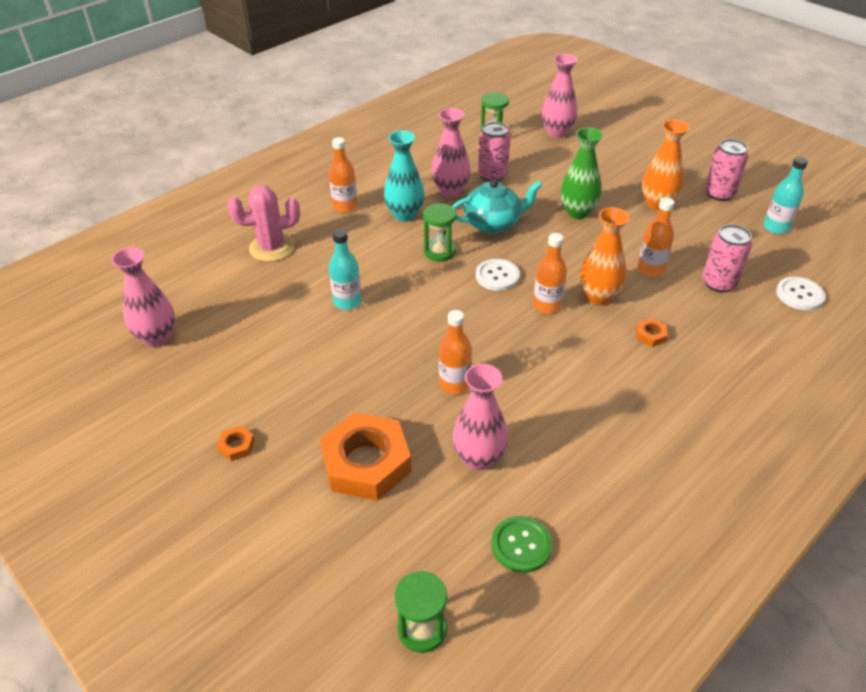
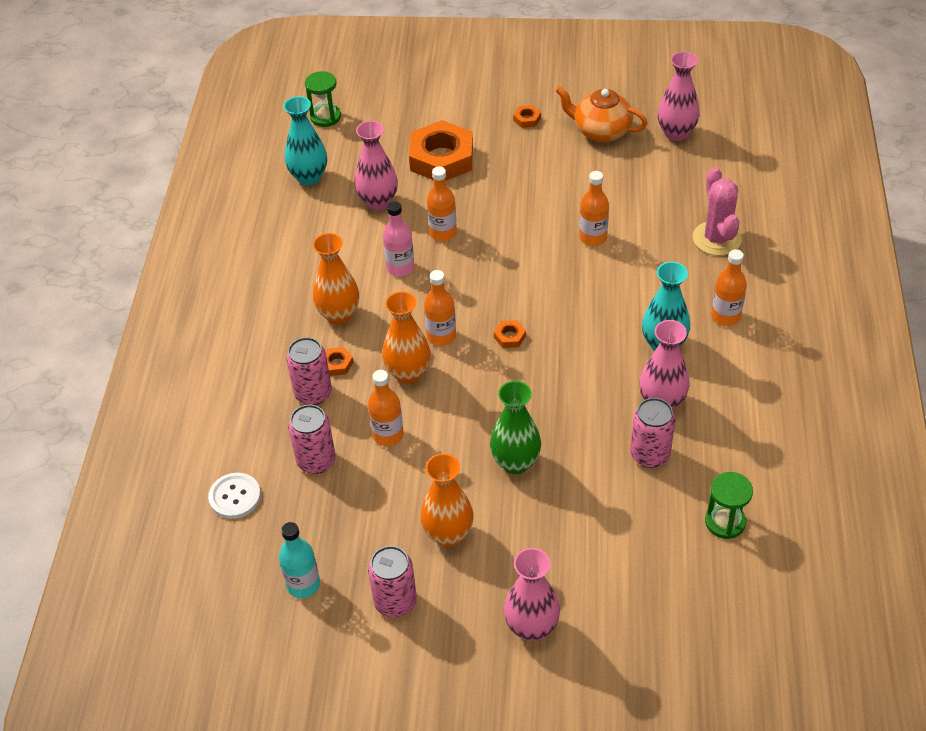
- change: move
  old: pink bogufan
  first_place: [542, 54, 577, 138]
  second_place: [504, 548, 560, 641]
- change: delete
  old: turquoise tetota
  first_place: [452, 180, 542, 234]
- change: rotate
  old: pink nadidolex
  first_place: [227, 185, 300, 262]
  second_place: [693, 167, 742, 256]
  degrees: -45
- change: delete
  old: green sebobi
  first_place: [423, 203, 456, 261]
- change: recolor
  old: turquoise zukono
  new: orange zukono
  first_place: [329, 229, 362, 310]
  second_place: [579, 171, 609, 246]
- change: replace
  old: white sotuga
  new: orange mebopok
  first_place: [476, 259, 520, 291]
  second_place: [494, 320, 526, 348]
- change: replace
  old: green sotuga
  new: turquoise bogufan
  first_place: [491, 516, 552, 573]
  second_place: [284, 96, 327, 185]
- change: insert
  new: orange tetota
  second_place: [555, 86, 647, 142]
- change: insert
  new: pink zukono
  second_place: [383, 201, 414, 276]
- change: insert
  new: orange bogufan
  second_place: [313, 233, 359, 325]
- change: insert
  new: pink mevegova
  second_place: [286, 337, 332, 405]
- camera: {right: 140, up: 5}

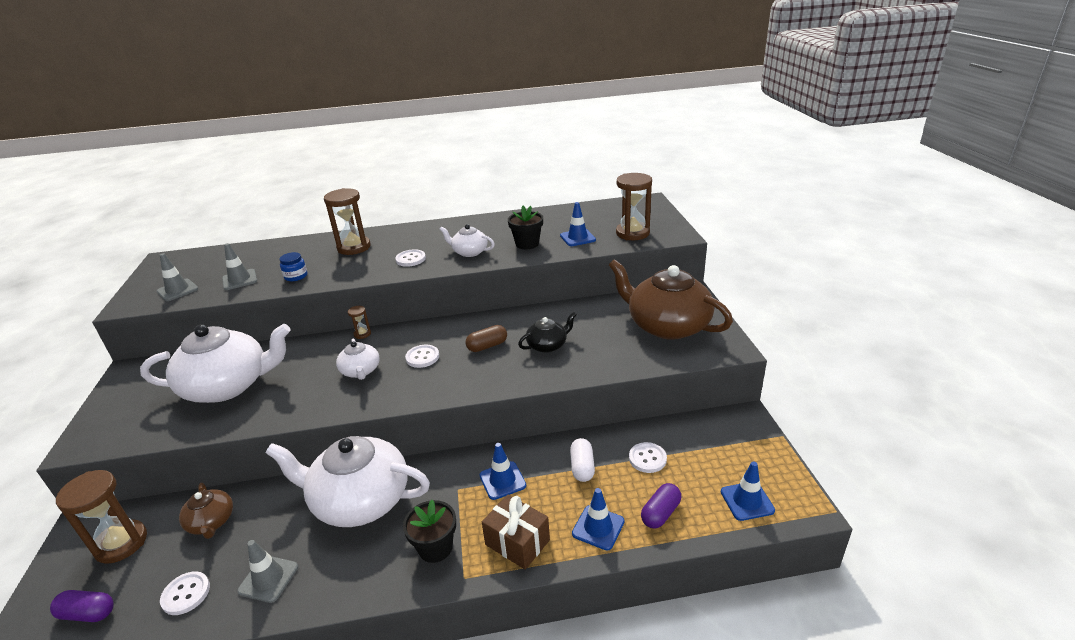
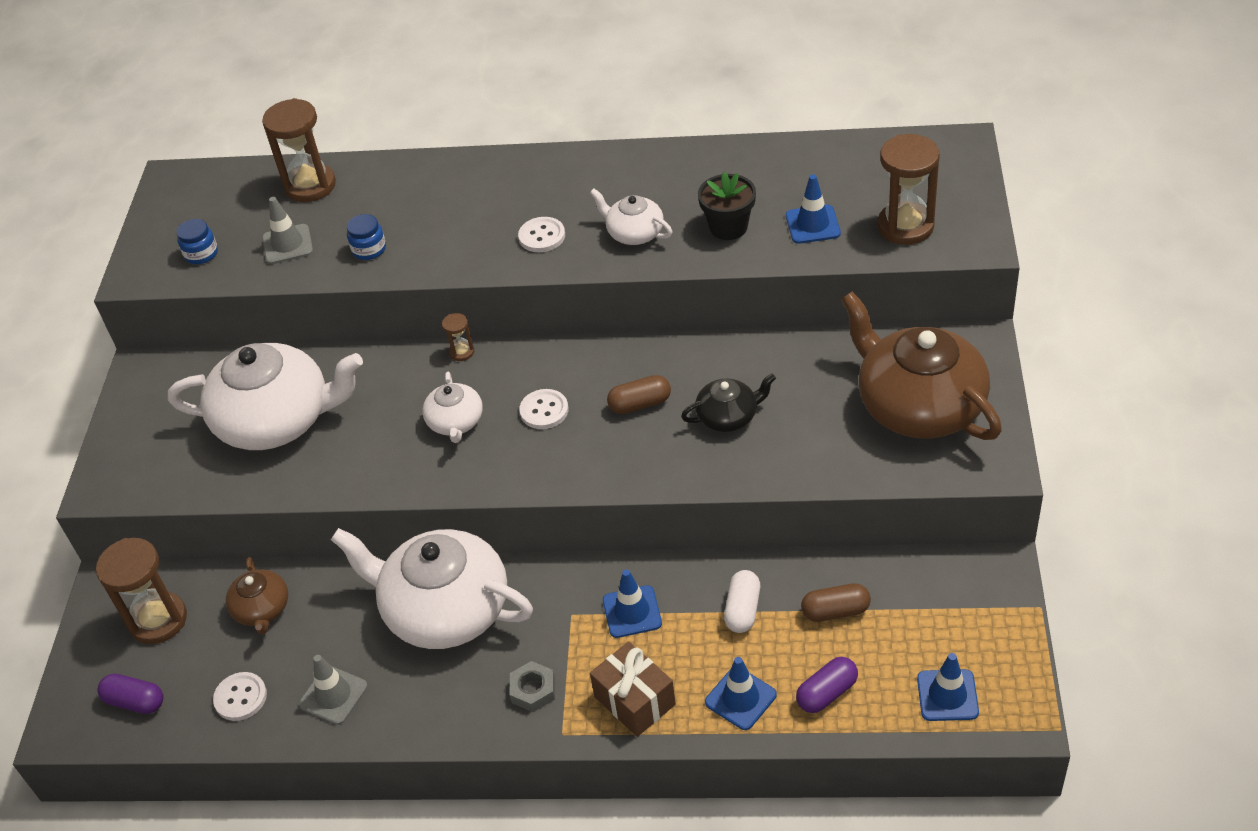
- change: move
  old: brown sebobi
  first_place: [324, 188, 371, 255]
  second_place: [262, 98, 336, 202]
- change: replace
  old: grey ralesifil
  new: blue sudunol
  first_place: [157, 253, 199, 301]
  second_place: [176, 219, 218, 264]
- change: replace
  old: white sotuga
  new: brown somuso
  first_place: [629, 442, 667, 473]
  second_place: [801, 583, 871, 622]
- change: replace
  old: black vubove
  new: grey mebopok
  first_place: [403, 500, 456, 563]
  second_place: [510, 661, 555, 712]
- camera: {right: 15, up: 15}

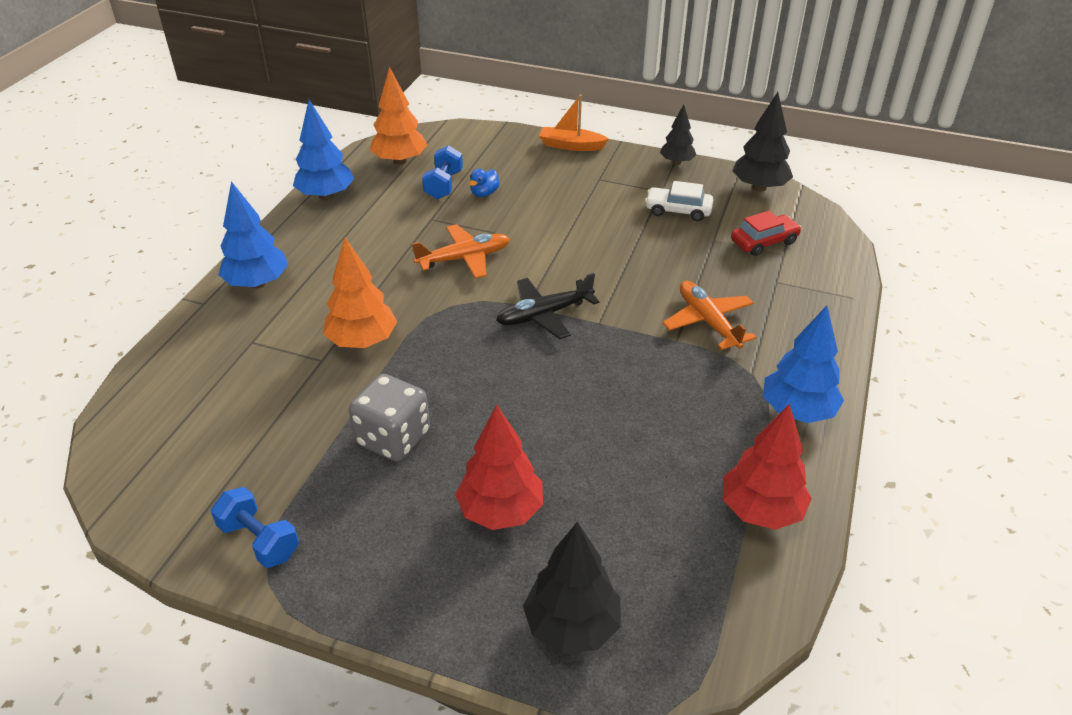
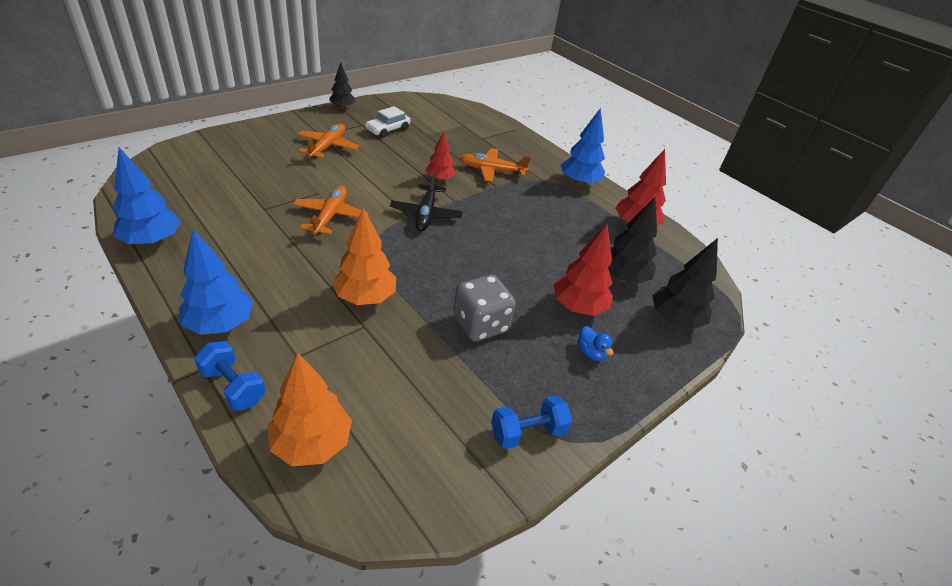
- change: move
  old: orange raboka
  first_place: [370, 67, 427, 165]
  second_place: [267, 353, 352, 466]
- change: move
  old: black raboka
  first_place: [732, 92, 793, 192]
  second_place: [608, 197, 657, 284]
- change: delete
  old: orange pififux
  first_place: [539, 95, 609, 151]
- change: move
  old: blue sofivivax
  first_place: [422, 145, 463, 199]
  second_place: [194, 341, 266, 411]
- change: move
  old: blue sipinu
  first_place: [469, 169, 500, 197]
  second_place: [577, 326, 614, 361]
- change: delete
  old: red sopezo
  first_place: [731, 211, 801, 256]
- change: insert
  new: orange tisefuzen
  second_place: [297, 124, 359, 159]
- change: insert
  new: red raboka
  second_place: [425, 131, 455, 181]
- camera: {right: -65, up: 0}

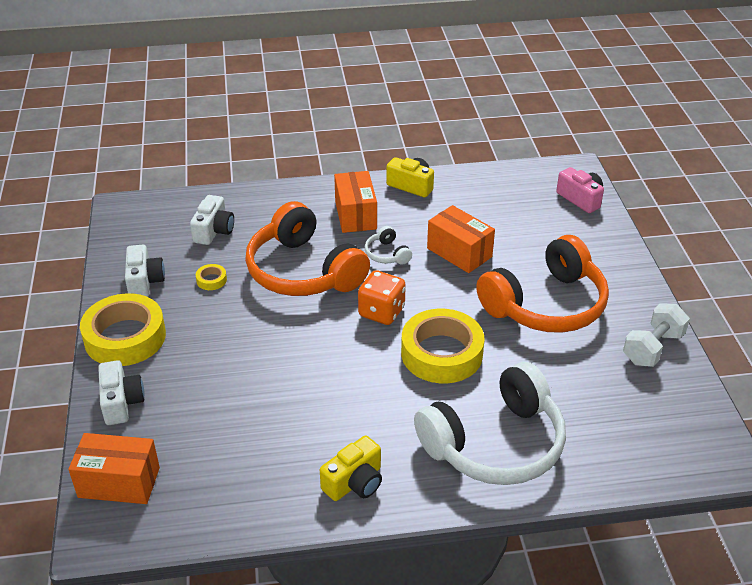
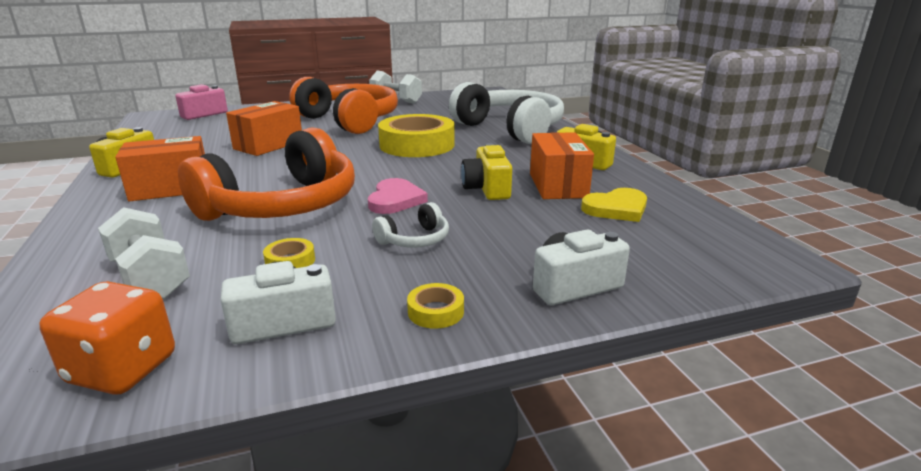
- change: replace
  old: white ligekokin
  new: white sofivivax
  first_place: [190, 195, 234, 245]
  second_place: [98, 207, 190, 300]
- change: move
  old: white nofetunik
  first_place: [365, 226, 412, 265]
  second_place: [372, 202, 449, 248]
- change: move
  old: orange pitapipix
  first_place: [358, 270, 406, 325]
  second_place: [39, 281, 175, 395]
- change: resize
  old: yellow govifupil
  first_place: [80, 293, 166, 366]
  second_place: [407, 283, 464, 329]
  factor: 0.4
- change: move
  old: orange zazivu
  first_place: [68, 433, 160, 504]
  second_place: [530, 132, 594, 199]
- change: insert
  new: yellow ligekokin
  second_place: [461, 143, 512, 200]
- change: insert
  new: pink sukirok
  second_place: [368, 178, 428, 214]
- change: insert
  new: yellow sukirok
  second_place: [581, 188, 647, 222]
- camera: {right: -100, up: -15}

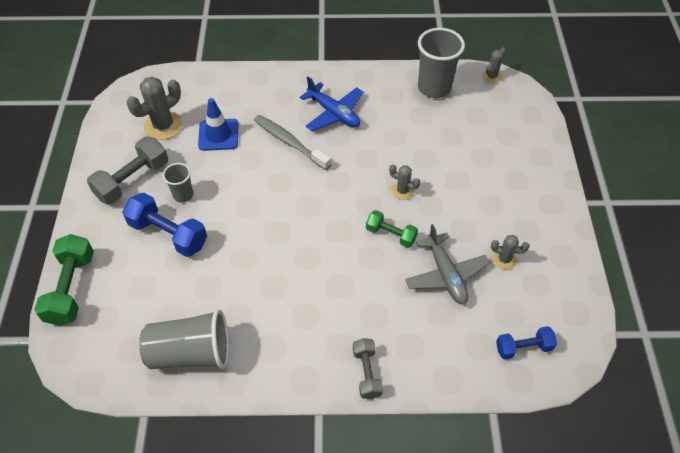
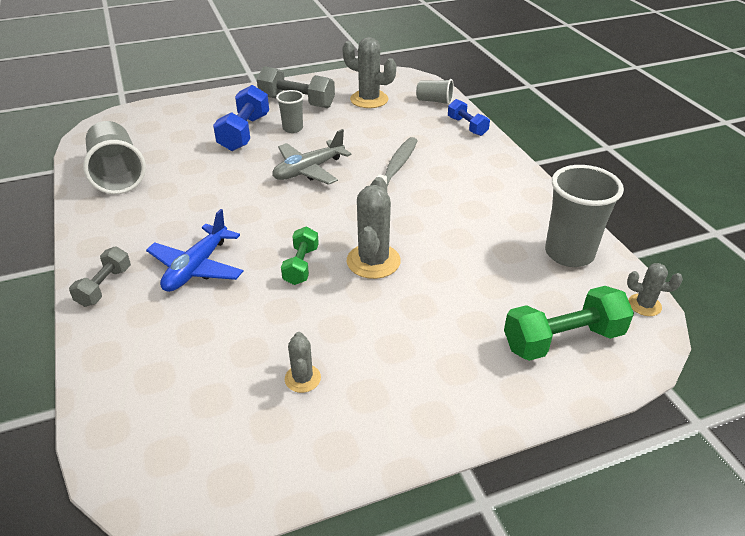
- change: move
  old: blue tisefuzen
  first_place: [300, 77, 363, 131]
  second_place: [146, 209, 243, 292]
- change: delete
  old: blue ralesifil
  first_place: [198, 98, 238, 151]
- change: resize
  old: grey nadidolex
  first_place: [389, 164, 420, 200]
  second_place: [346, 177, 401, 279]
  factor: 1.81
- change: move
  old: grey tisefuzen
  first_place: [405, 224, 490, 304]
  second_place: [272, 129, 351, 185]
- change: move
  old: green sofivivax
  first_place: [34, 234, 94, 326]
  second_place: [504, 286, 634, 361]
- change: move
  old: blue sofivivax
  first_place: [496, 326, 557, 359]
  second_place: [448, 99, 490, 136]
- change: rotate
  old: grey sofivivax
  first_place: [353, 338, 383, 399]
  second_place: [69, 246, 131, 307]
  degrees: -45
- change: insert
  new: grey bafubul
  second_place: [416, 79, 454, 105]
- camera: {right: 70, up: -15}

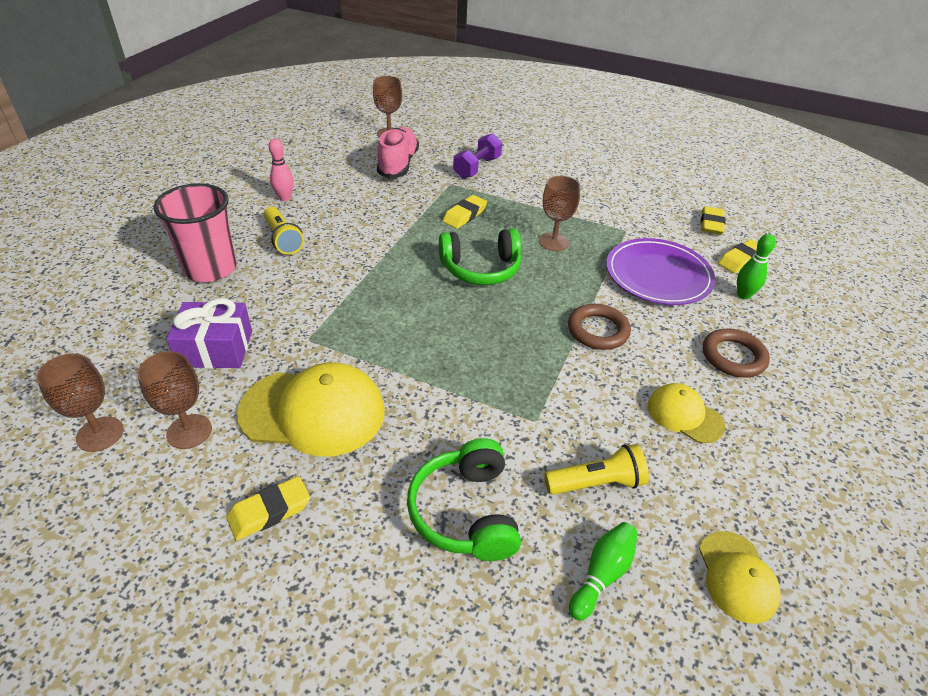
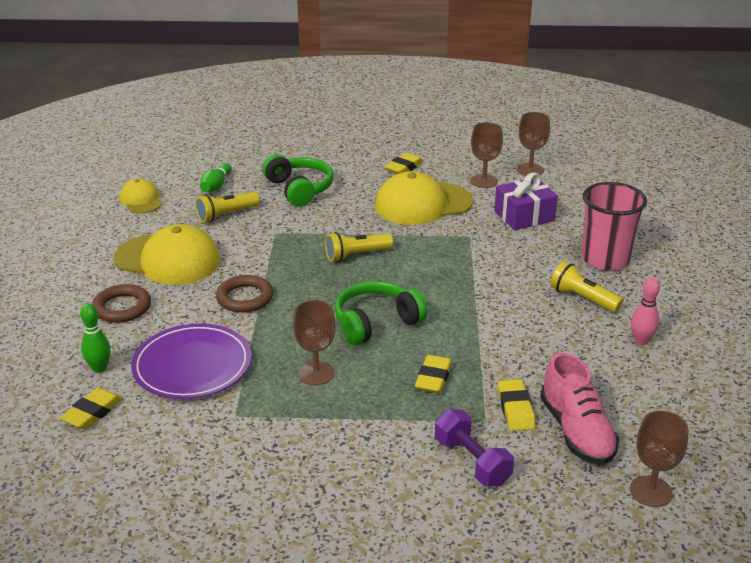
- change: rotate
  old: purple sofivivax
  first_place: [453, 133, 502, 178]
  second_place: [435, 409, 514, 486]
  degrees: -45
- change: move
  old: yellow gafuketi
  first_place: [701, 206, 726, 235]
  second_place: [498, 379, 535, 431]
- change: resize
  old: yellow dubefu
  first_place: [648, 383, 725, 443]
  second_place: [114, 224, 220, 285]
  factor: 1.83
- change: insert
  new: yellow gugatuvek
  second_place: [325, 232, 393, 262]
- camera: {right: 160, up: -10}

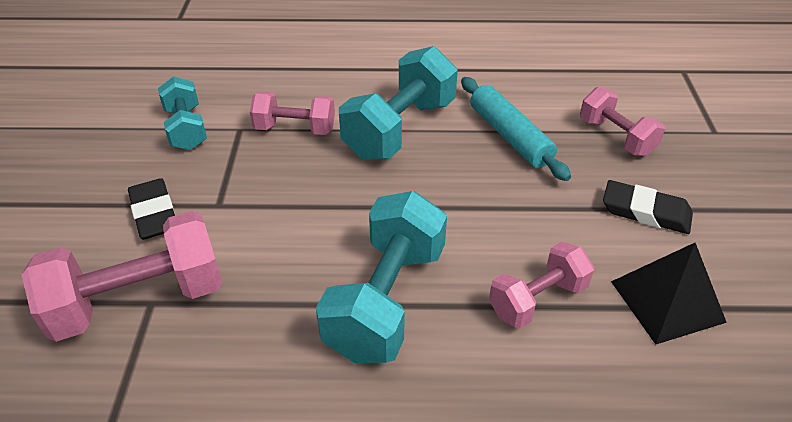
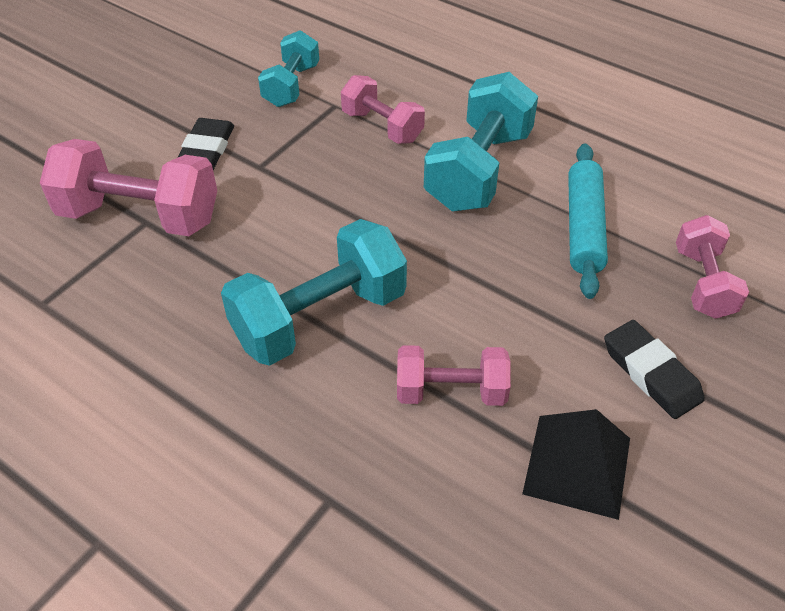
- change: rotate
  old: turquoise sofivivax
  first_place: [339, 46, 458, 160]
  second_place: [424, 72, 538, 211]
  degrees: -45
- camera: {right: 35, up: 5}

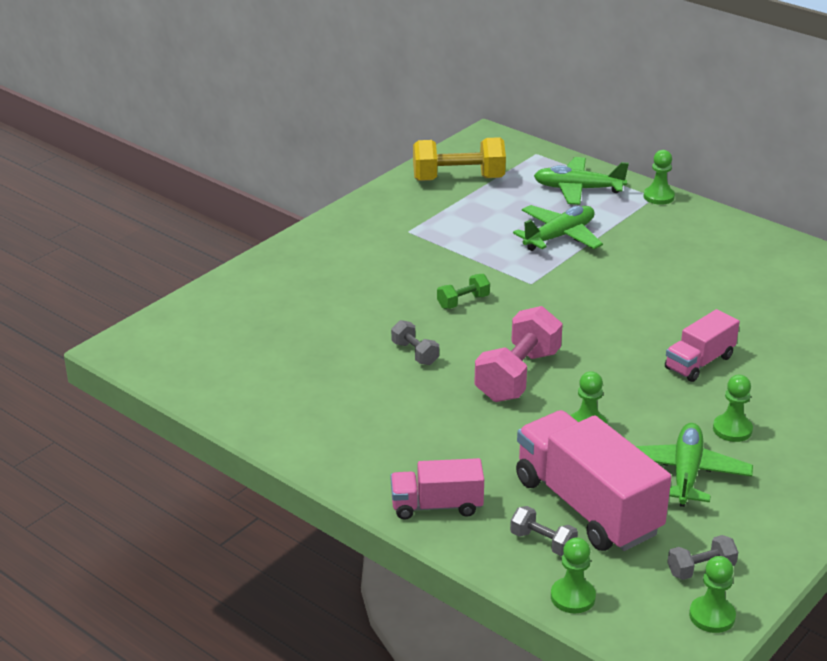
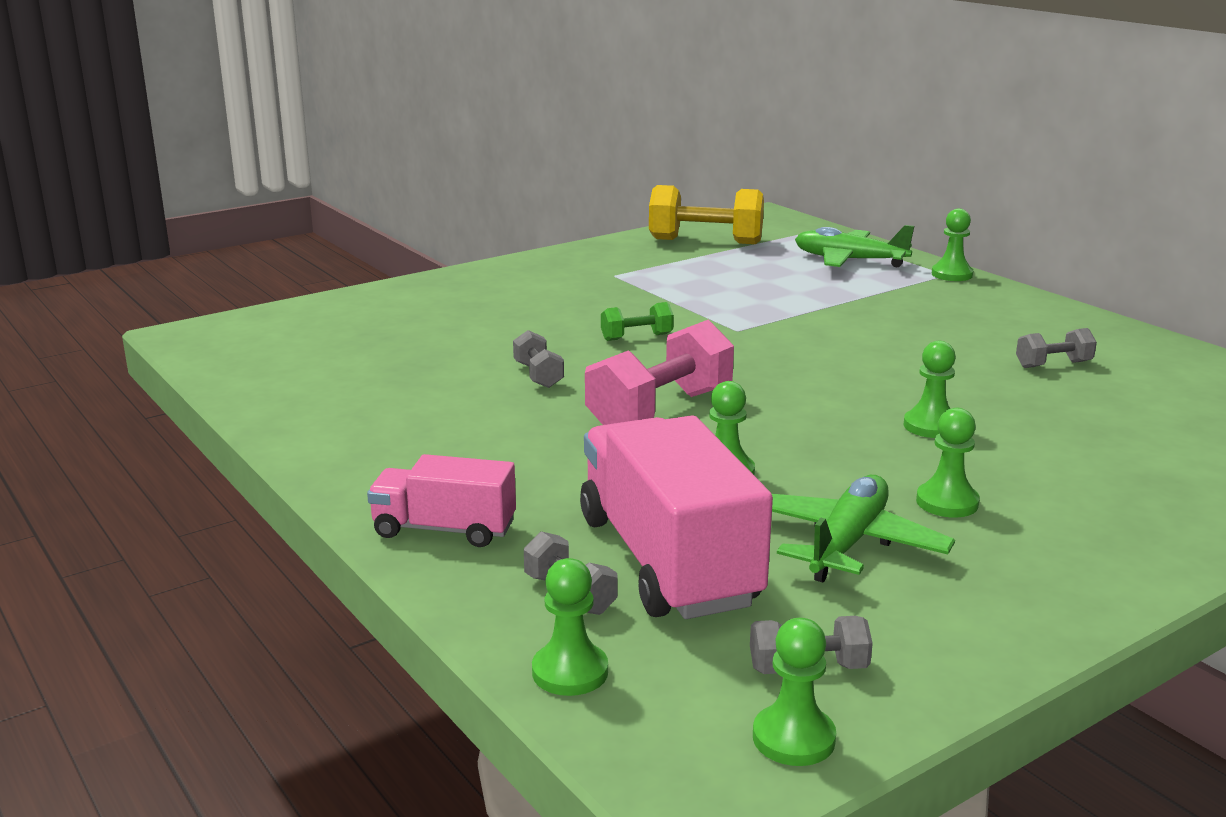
- change: delete
  old: green tisefuzen
  first_place: [513, 205, 603, 251]
- change: replace
  old: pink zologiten
  new: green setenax
  first_place: [665, 309, 740, 382]
  second_place: [904, 341, 956, 438]
- change: insert
  new: grey sofivivax
  second_place: [1016, 328, 1097, 368]
- camera: {right: 15, up: -10}

